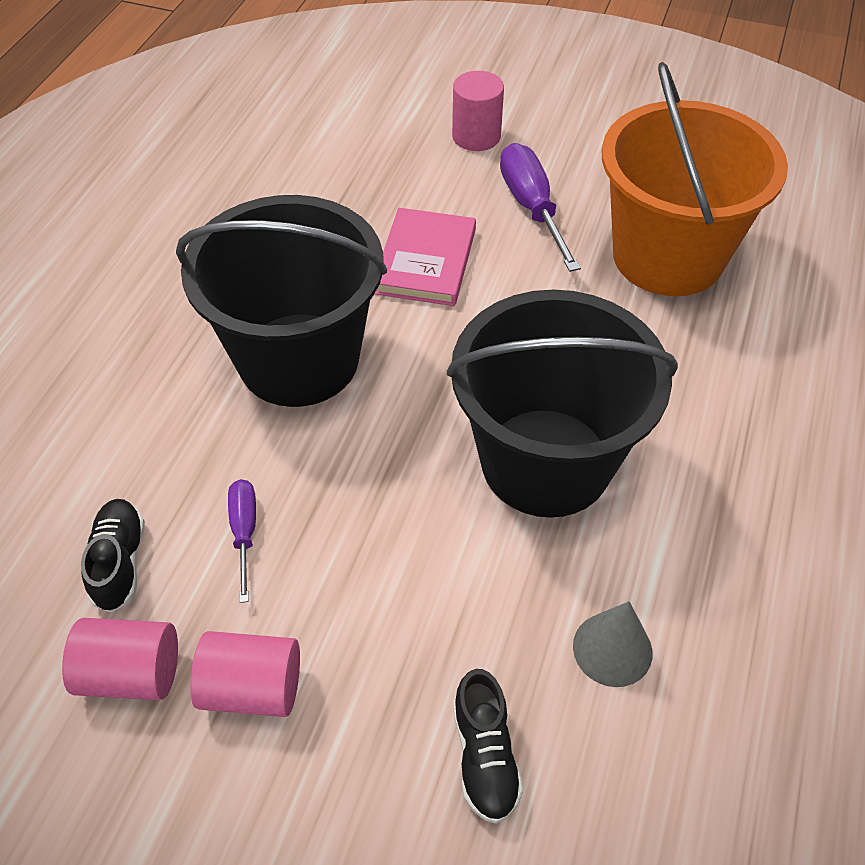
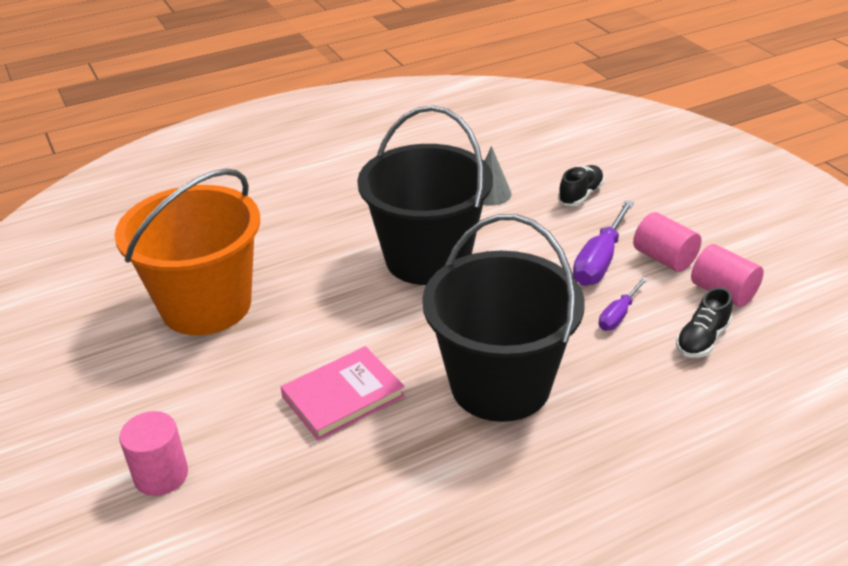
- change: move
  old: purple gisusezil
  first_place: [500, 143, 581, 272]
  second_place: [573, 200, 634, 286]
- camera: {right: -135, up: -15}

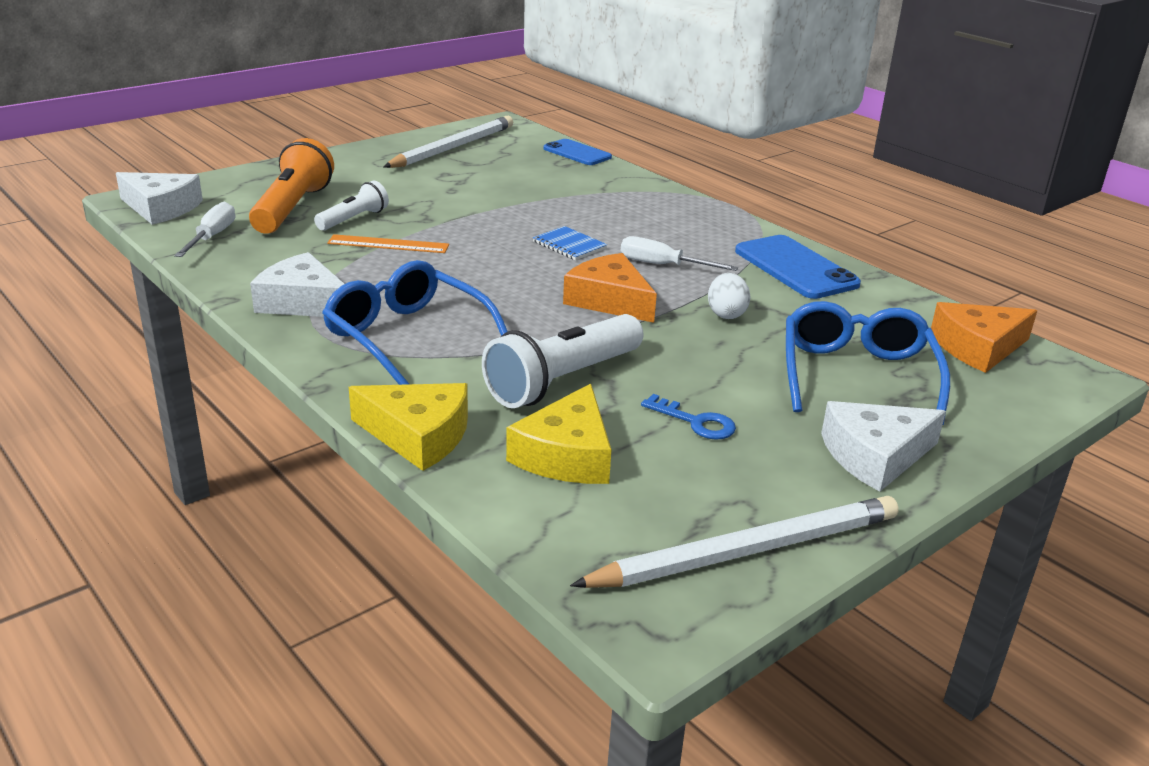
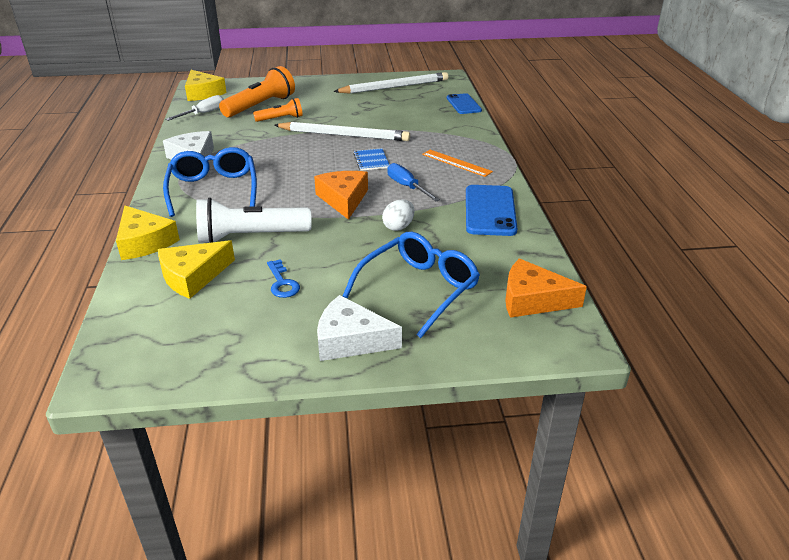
- change: recolor
  old: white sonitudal
  new: yellow sonitudal
  first_place: [116, 172, 203, 225]
  second_place: [185, 70, 227, 101]
- change: recolor
  old: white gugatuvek
  new: orange gugatuvek
  first_place: [314, 181, 389, 230]
  second_place: [253, 98, 303, 122]
- change: move
  old: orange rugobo
  first_place: [327, 234, 449, 253]
  second_place: [422, 150, 493, 177]
- change: recolor
  old: white gisusezil
  new: blue gisusezil
  first_place: [621, 236, 738, 271]
  second_place: [387, 163, 440, 201]
- change: move
  old: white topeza
  first_place: [570, 496, 898, 588]
  second_place: [274, 122, 410, 141]
- camera: {right: 35, up: 5}

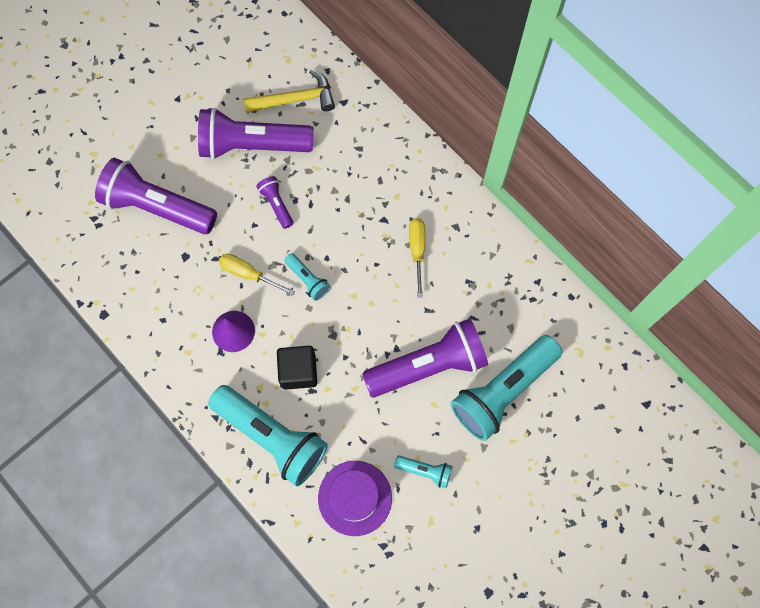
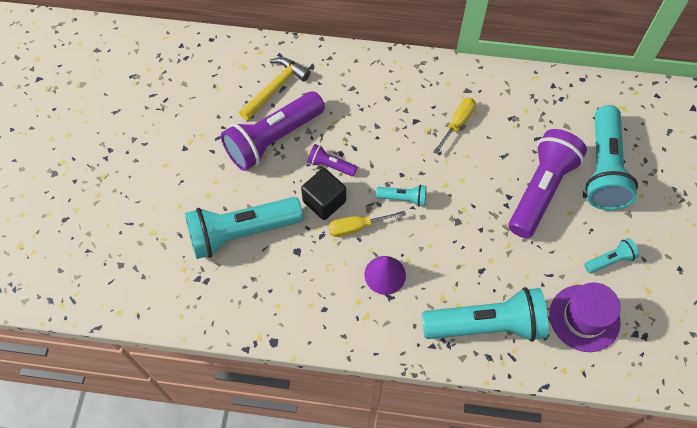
- change: recolor
  old: purple gugatuvek
  new: turquoise gugatuvek
  first_place: [95, 158, 217, 234]
  second_place: [185, 197, 303, 259]
- change: rotate
  old: yellow gisusezil
  first_place: [409, 218, 426, 297]
  second_place: [433, 98, 476, 154]
  degrees: 75
- change: move
  old: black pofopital
  first_place: [277, 346, 317, 390]
  second_place: [301, 168, 346, 220]
- camera: {right: -40, up: -10}

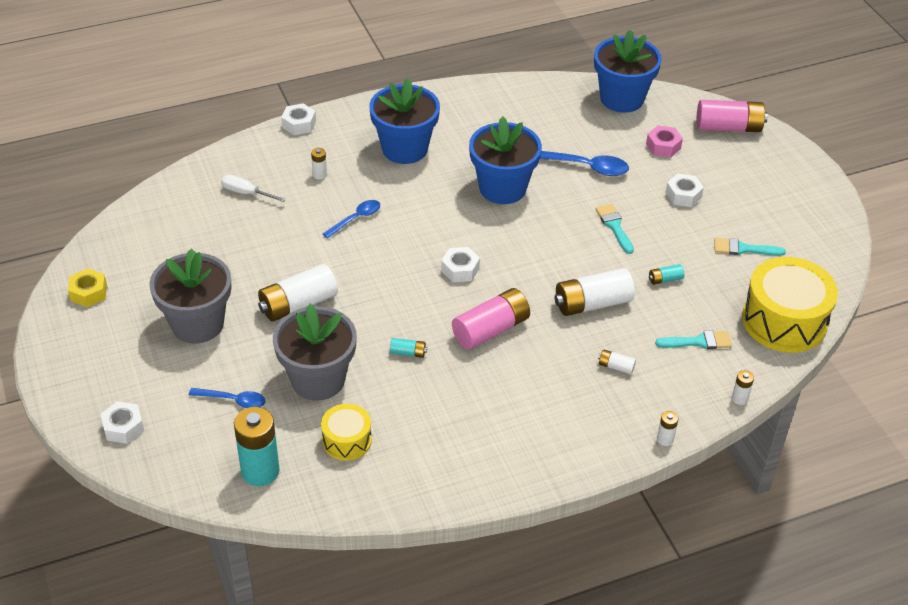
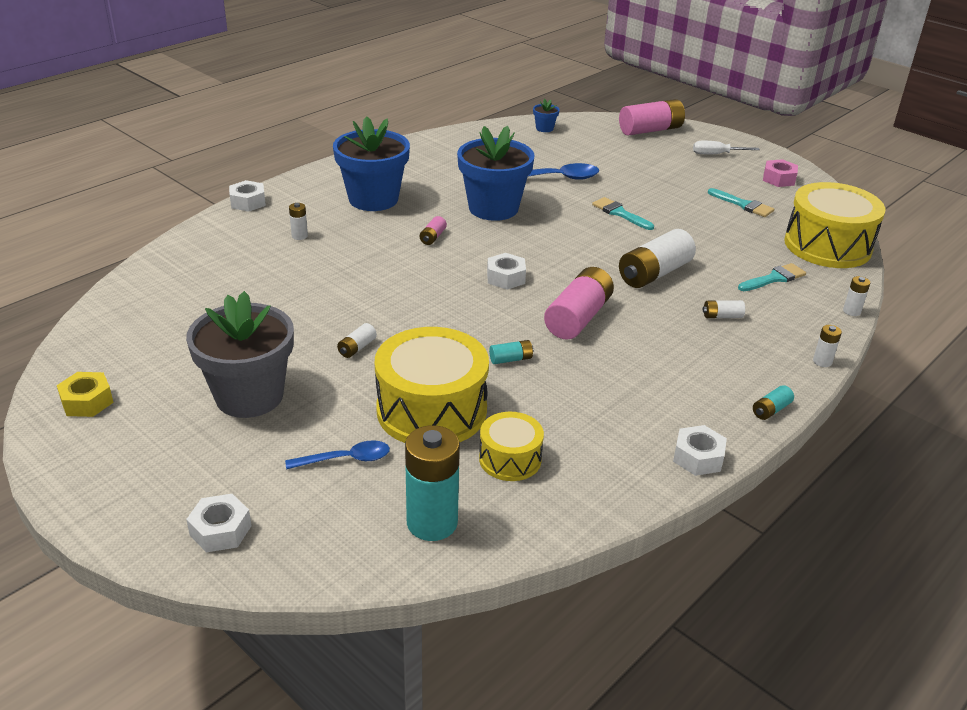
- change: resize
  old: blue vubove
  first_place: [594, 30, 662, 113]
  second_place: [533, 99, 559, 132]
  factor: 0.41
- change: move
  old: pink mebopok
  first_place: [646, 125, 683, 157]
  second_place: [763, 159, 798, 187]
- change: move
  old: white mebopok
  first_place: [665, 174, 704, 207]
  second_place: [673, 425, 727, 476]
- change: move
  old: white gisusezil
  first_place: [221, 175, 286, 202]
  second_place: [693, 141, 760, 154]
- change: delete
  old: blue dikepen
  first_place: [323, 200, 380, 238]
- change: rotate
  old: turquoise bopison
  first_place: [714, 238, 786, 256]
  second_place: [708, 188, 774, 217]
  degrees: -120
- change: resize
  old: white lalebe
  first_place: [258, 264, 338, 322]
  second_place: [337, 323, 377, 358]
  factor: 0.45
- change: move
  old: turquoise lalebe
  first_place: [649, 264, 684, 285]
  second_place: [753, 385, 794, 420]
- change: replace
  old: grey vubove
  new: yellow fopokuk
  first_place: [273, 304, 357, 401]
  second_place: [375, 327, 489, 443]
- change: insert
  new: pink lalebe
  second_place: [420, 216, 447, 245]
- camera: {right: -25, up: -10}

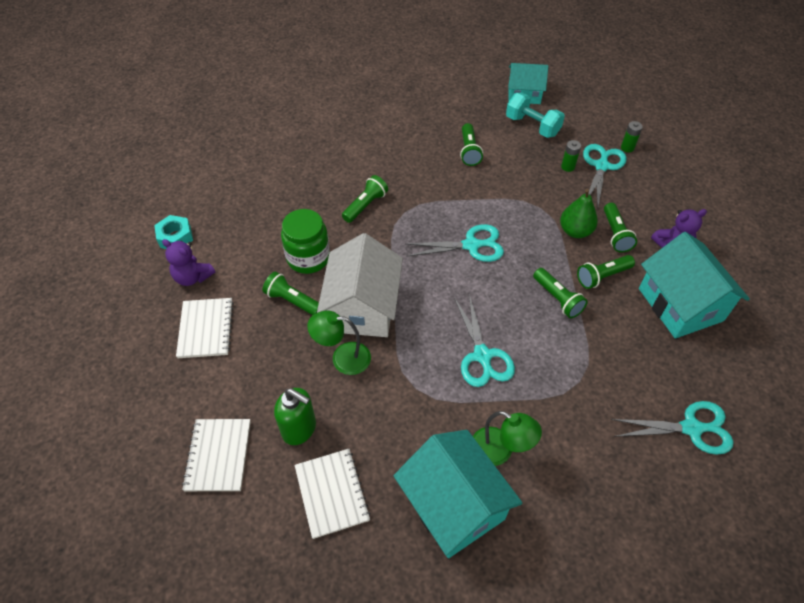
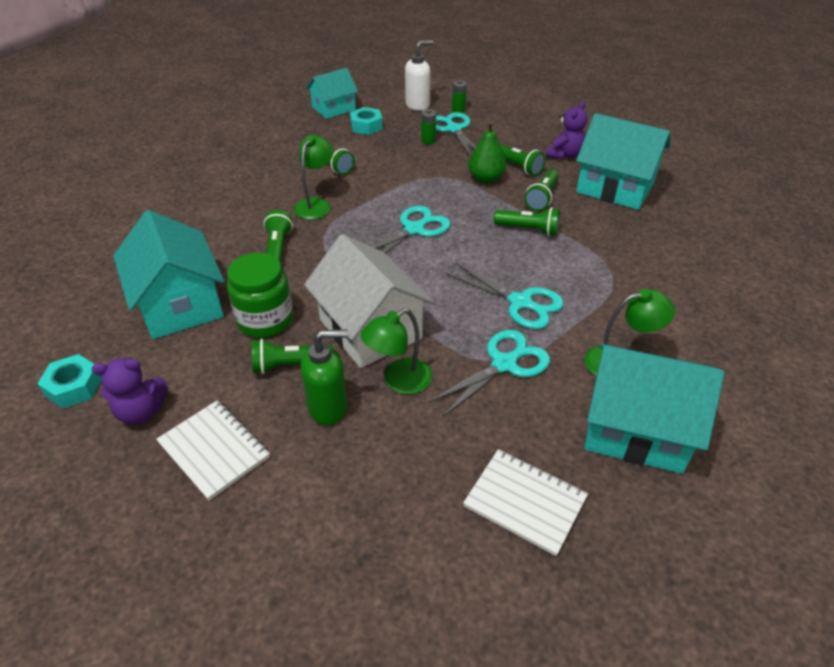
- change: replace
  old: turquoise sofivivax
  new: turquoise mebopok
  first_place: [506, 93, 565, 138]
  second_place: [350, 107, 383, 135]
- change: move
  old: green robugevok
  first_place: [274, 388, 316, 445]
  second_place: [301, 329, 348, 425]
- change: move
  old: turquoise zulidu
  first_place: [611, 401, 734, 455]
  second_place: [428, 330, 550, 417]
- change: delete
  old: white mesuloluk
  first_place: [182, 419, 250, 491]
- change: insert
  new: white robugevok
  second_place: [405, 40, 434, 111]
- change: insert
  new: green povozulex
  second_place: [294, 135, 334, 220]
- change: insert
  new: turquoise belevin
  second_place: [113, 210, 224, 339]
- camera: {right: -40, up: -10}

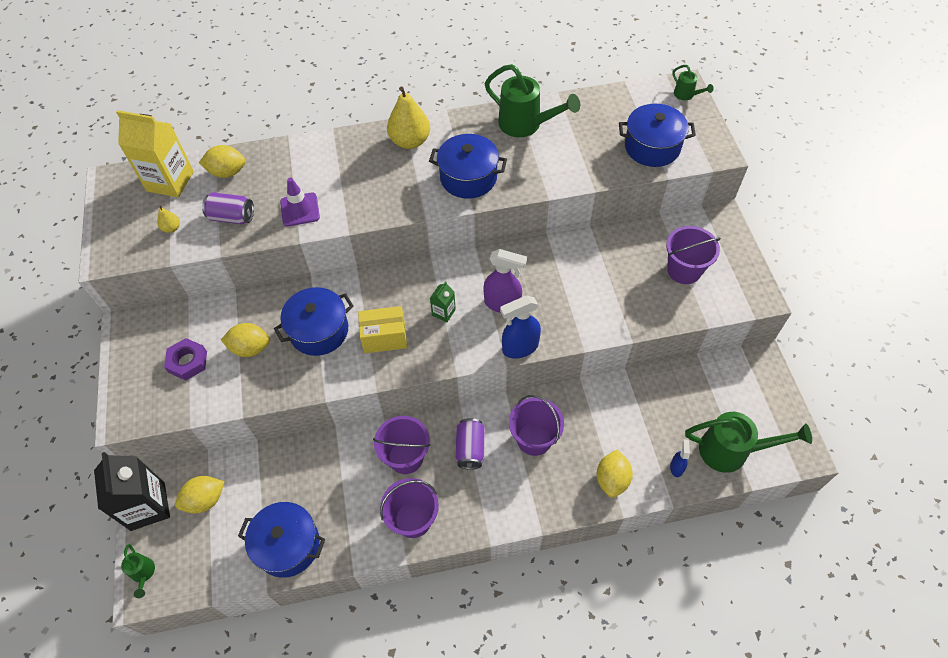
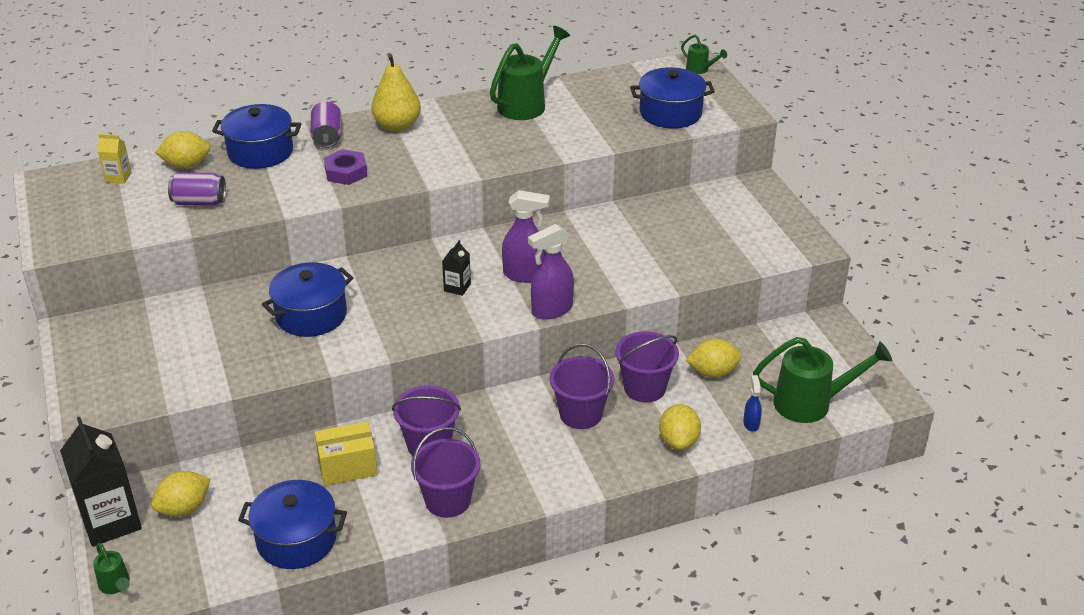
- change: rotate
  old: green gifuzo
  first_place: [485, 64, 580, 137]
  second_place: [490, 26, 570, 120]
  degrees: -75
- change: resize
  old: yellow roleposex
  first_place: [116, 110, 194, 197]
  second_place: [98, 134, 132, 184]
  factor: 0.47
- change: move
  old: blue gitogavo
  first_place: [429, 134, 507, 199]
  second_place: [212, 104, 301, 169]
- change: delete
  old: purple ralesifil
  first_place: [280, 178, 320, 226]
- change: delete
  old: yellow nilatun
  first_place: [157, 205, 180, 233]
- change: move
  old: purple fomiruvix
  first_place: [666, 226, 721, 284]
  second_place: [616, 331, 679, 403]
- change: recolor
  old: green roleposex
  new: black roleposex
  first_place: [430, 281, 456, 322]
  second_place: [442, 240, 471, 296]
- change: recolor
  old: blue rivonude
  new: purple rivonude
  first_place: [500, 296, 541, 359]
  second_place: [528, 224, 574, 320]
- change: move
  old: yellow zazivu
  first_place: [358, 306, 407, 353]
  second_place: [314, 421, 378, 486]
- change: move
  old: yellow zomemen
  first_place: [221, 323, 270, 357]
  second_place: [686, 339, 742, 378]
- change: move
  old: purple mebopok
  first_place: [164, 338, 207, 380]
  second_place: [324, 149, 368, 185]
- change: move
  old: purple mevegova
  first_place: [455, 418, 485, 470]
  second_place: [310, 101, 341, 148]
- camera: {right: -10, up: -20}

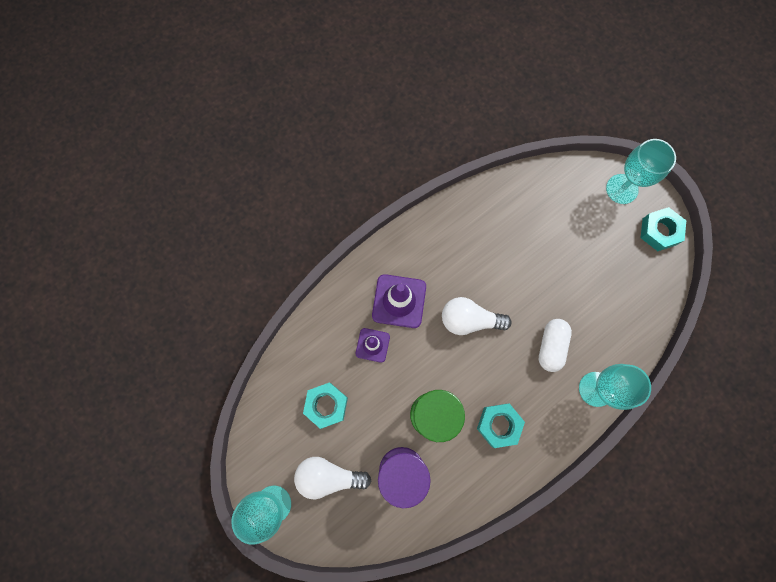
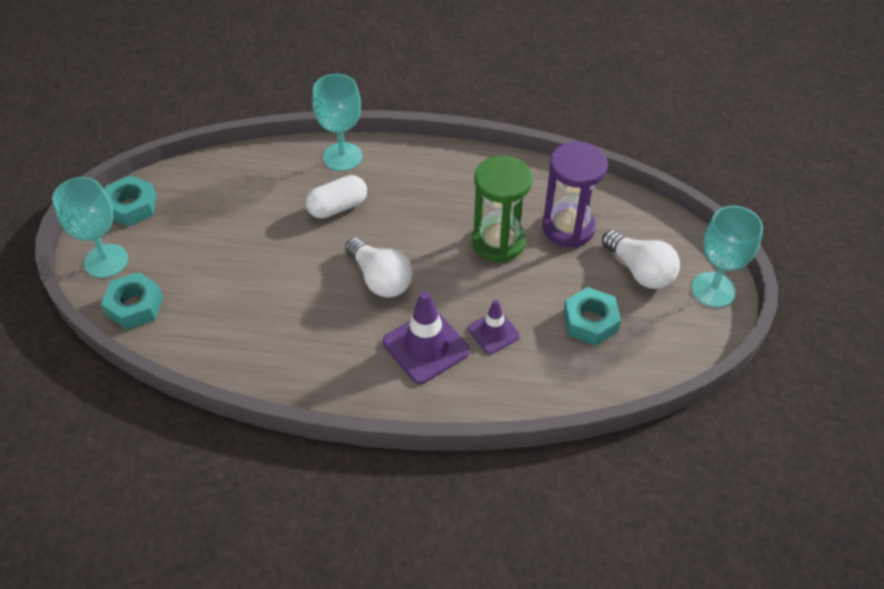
- change: move
  old: turquoise mebopok
  first_place: [477, 404, 525, 448]
  second_place: [101, 272, 163, 330]
- camera: {right: -135, up: -25}

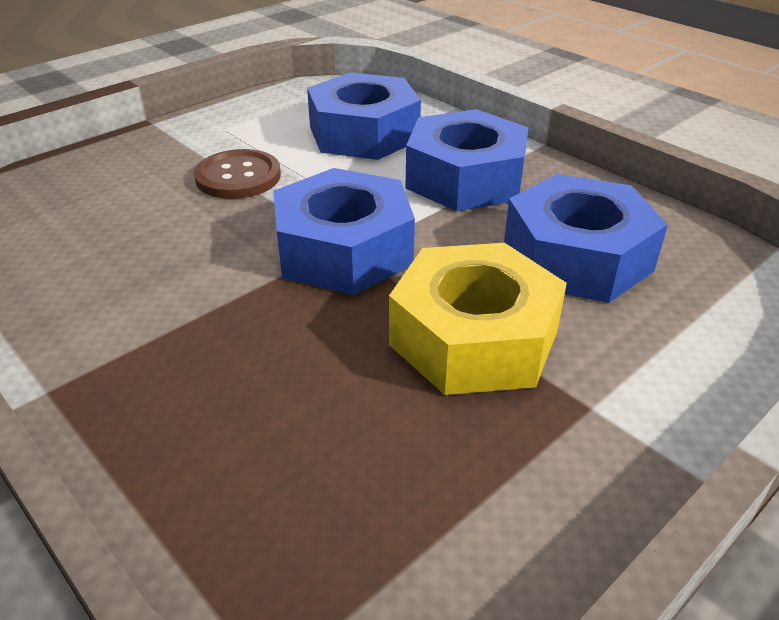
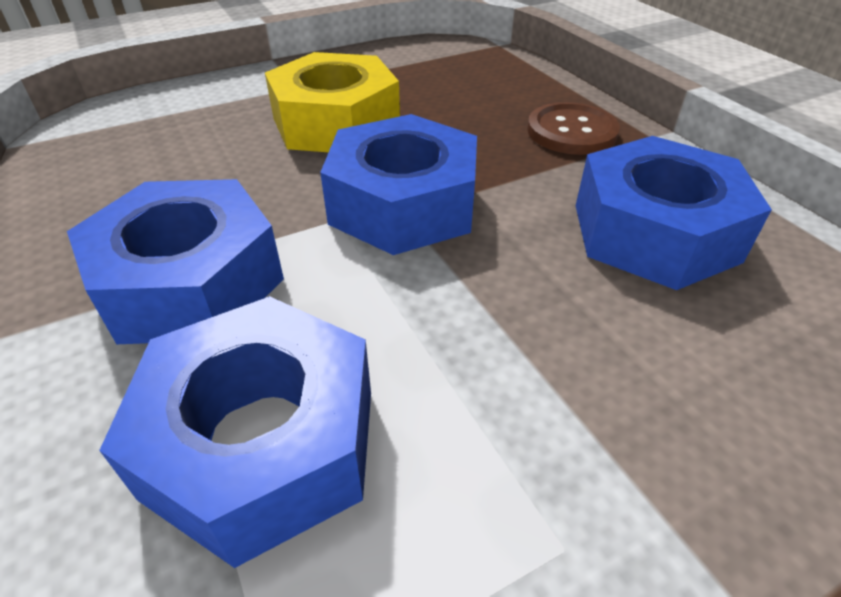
- change: move
  old: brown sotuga
  first_place: [194, 149, 281, 199]
  second_place: [527, 102, 620, 155]
- change: move
  old: blue mebopok
  first_place: [504, 174, 668, 303]
  second_place: [576, 136, 772, 290]
- camera: {right: -165, up: 5}

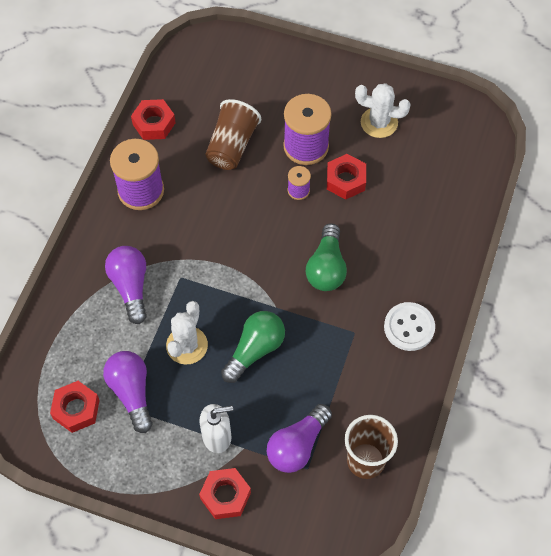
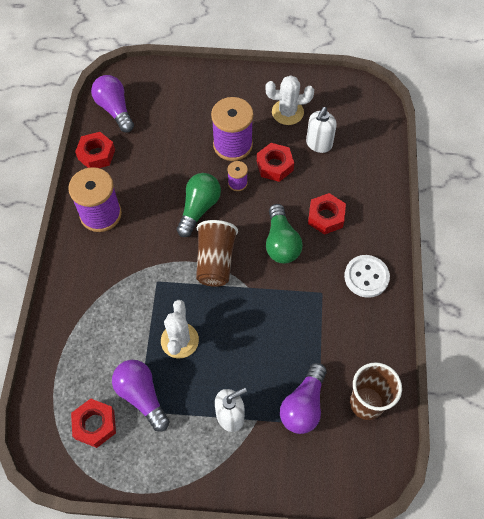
- change: move
  old: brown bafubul
  first_place: [205, 99, 261, 170]
  second_place: [196, 220, 238, 287]
- change: move
  old: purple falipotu
  first_place: [105, 246, 147, 324]
  second_place: [91, 75, 134, 132]
- change: move
  old: green falipotu
  first_place: [221, 311, 285, 383]
  second_place: [177, 173, 221, 237]
- change: move
  old: red mebopok
  first_place: [199, 468, 251, 519]
  second_place: [308, 193, 346, 235]
- change: insert
  new: white robugevok
  second_place: [306, 107, 337, 153]
- camera: {right: -15, up: 0}

